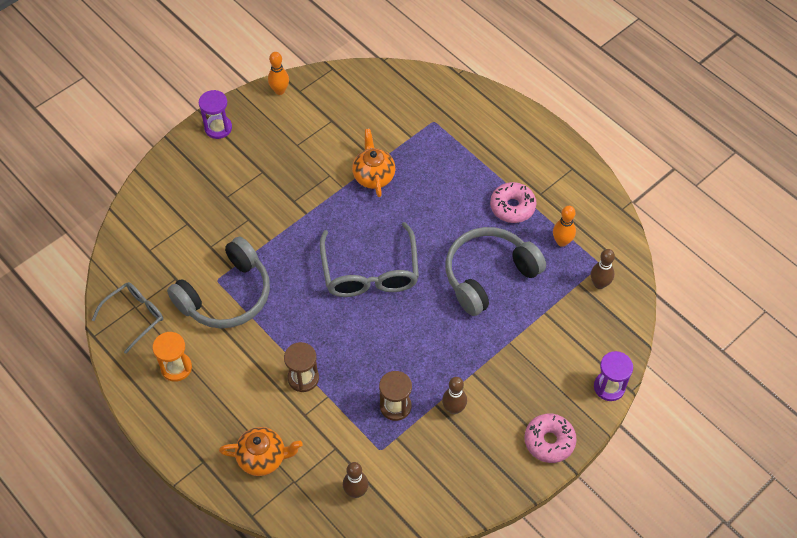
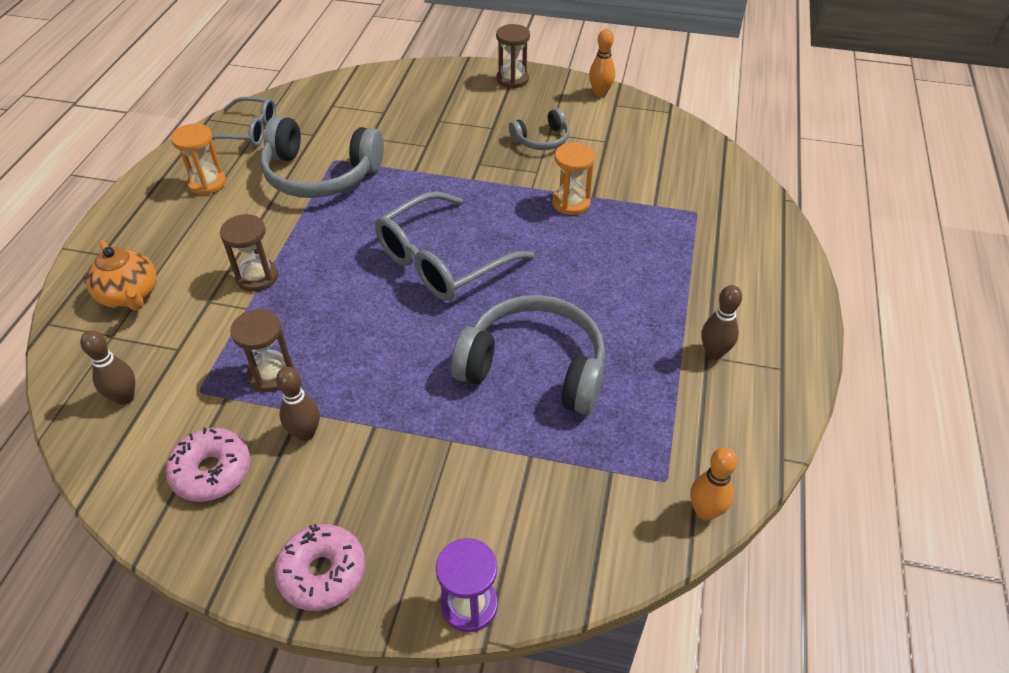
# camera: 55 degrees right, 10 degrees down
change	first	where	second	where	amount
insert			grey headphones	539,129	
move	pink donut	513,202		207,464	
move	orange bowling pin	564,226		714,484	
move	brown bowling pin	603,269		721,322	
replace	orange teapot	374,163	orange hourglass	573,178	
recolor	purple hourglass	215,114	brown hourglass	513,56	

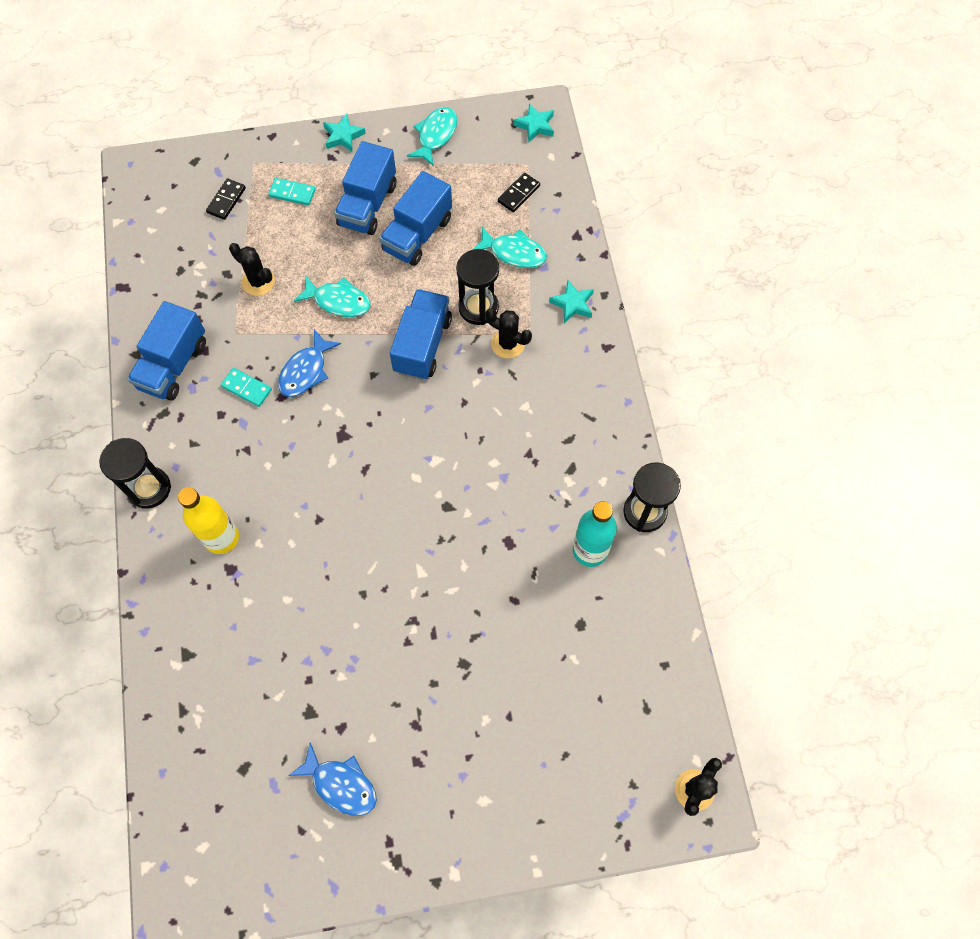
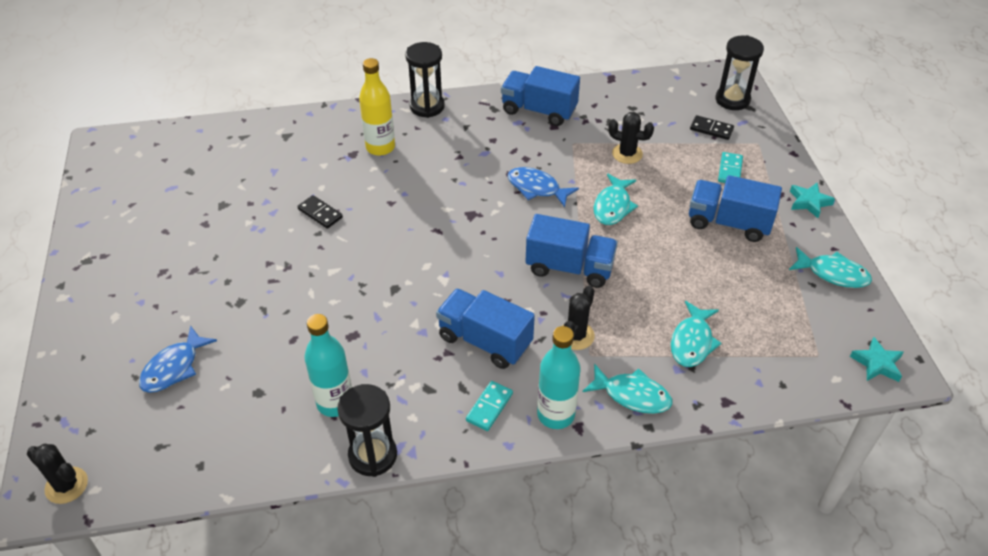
# camera: 90 degrees right, 20 degrees down
change	first	where	second	where	amount
insert			turquoise bottle	559,377	
move	turquoise domino	246,387		489,406	
move	blue fish	332,779		178,359	
move	blue truck	415,218		485,328	
move	black hourglass	477,287		740,72	
move	black domino	519,192		320,212	
replace	turquoise star	571,301	turquoise fish	627,389	
rotate	black cactus	252,269		631,138	75 degrees clockwise

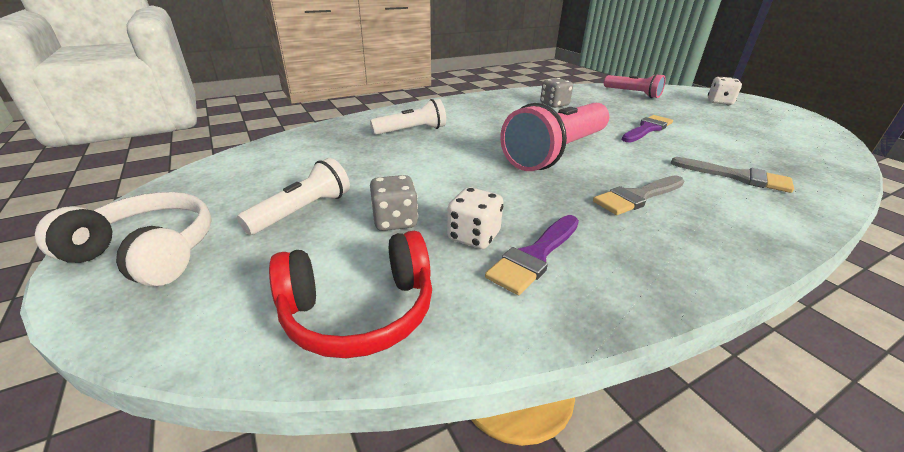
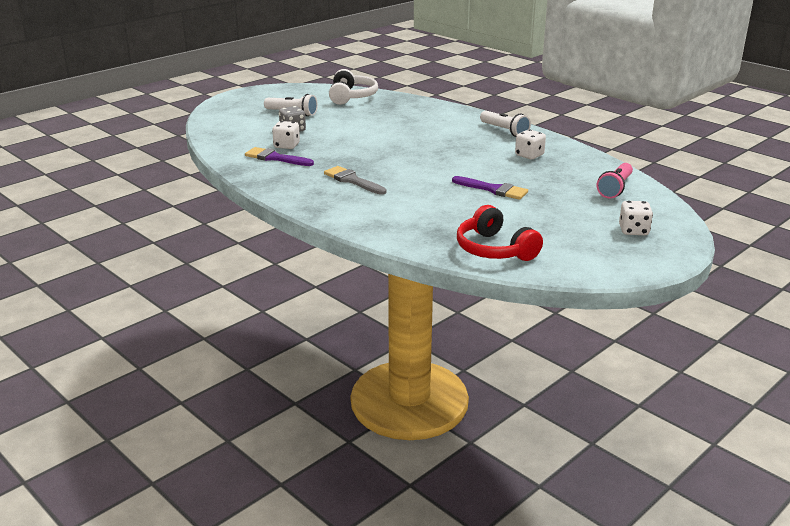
# camera: 75 degrees right, 5 degrees down
change	first	where	second	where	amount
delete	pink flashlight	554,137			
delete	grey brush	732,175			
move	white headphones	123,239		353,87	
move	red headphones	350,294		500,233	
move	white flashlight	408,117		505,124	
recolor	grey dice	556,93	white dice	530,144	

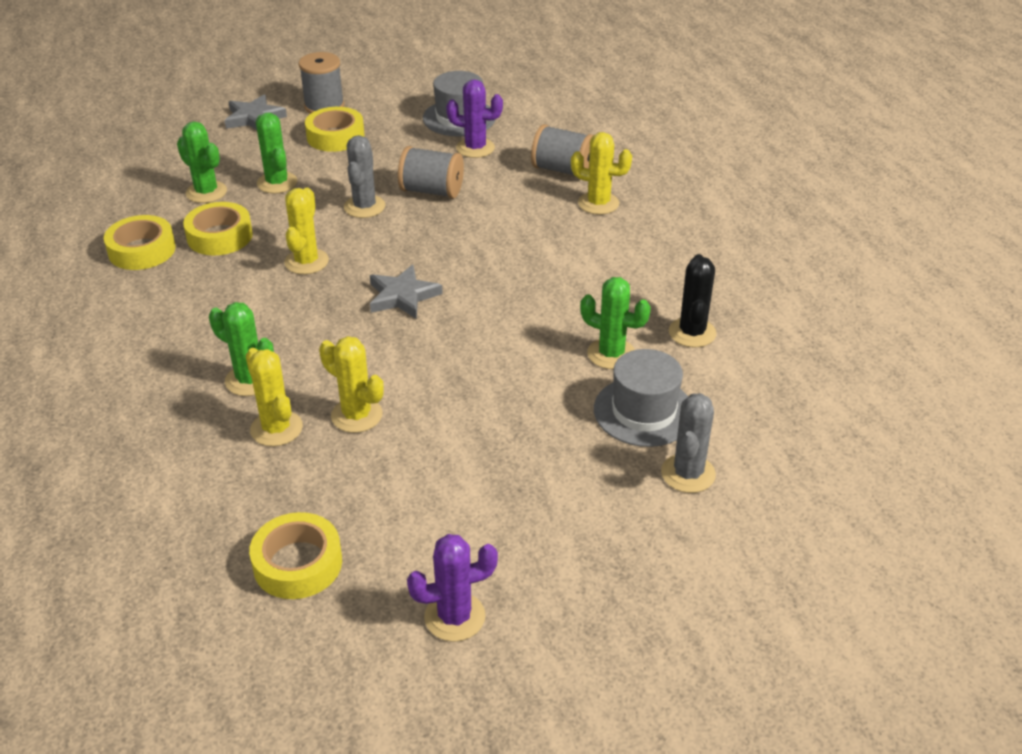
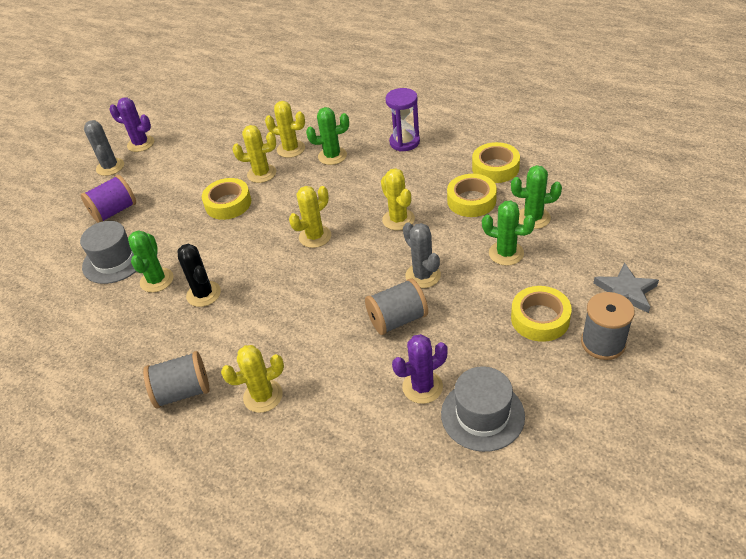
# camera: 145 degrees right, 5 degrees up
change	first	where	second	where	amount
insert			purple spool	108,199	
insert			purple hourglass	402,120	
move	yellow tape	295,555		226,199	
move	grey spool	562,150		176,379	
move	grey cactus	688,443		104,148	
move	black cactus	692,300		199,275	
replace	grey star	406,292	yellow cactus	310,217	
rotate	purple cactus	452,588		132,124	75 degrees clockwise
rotate	green cactus	615,323		151,261	75 degrees counterclockwise

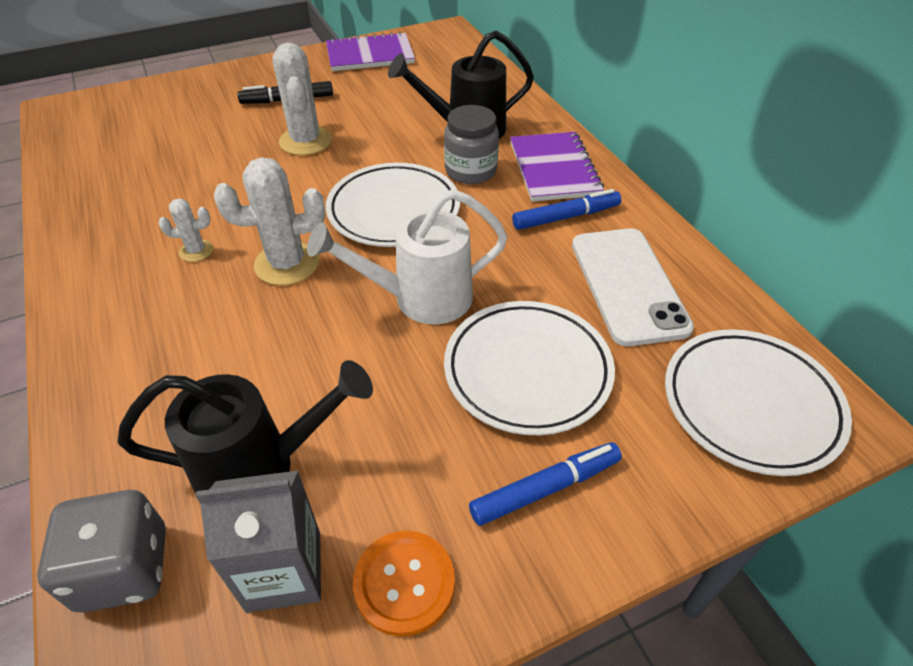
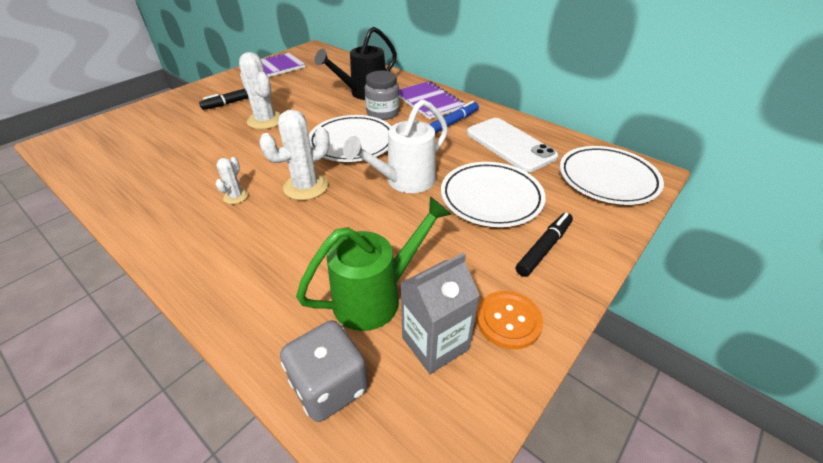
# camera: 25 degrees left, 5 degrees down
change	first	where	second	where	amount
recolor	black watering can	245,427	green watering can	374,263	
recolor	blue marker	545,484	black marker	544,244	
rotate	white cactus	185,230		232,180	45 degrees counterclockwise

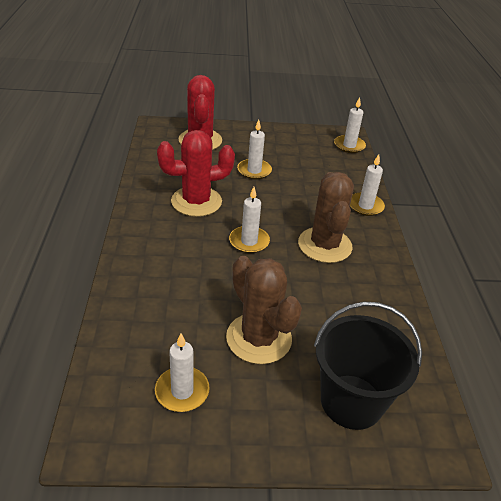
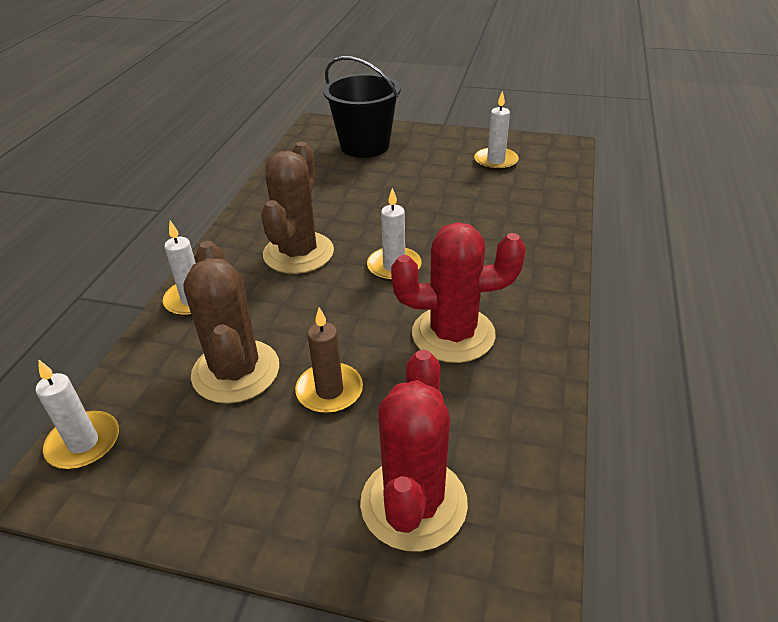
# camera: 160 degrees left, 0 degrees up
change	first	where	second	where	amount
move	brown cactus	264,310		231,322	
recolor	white candle	254,150	brown candle	329,360	

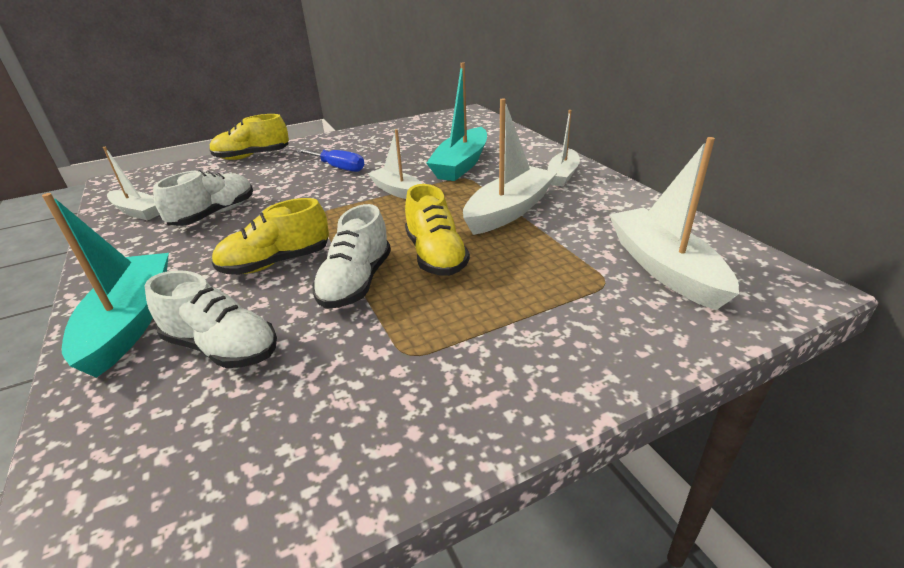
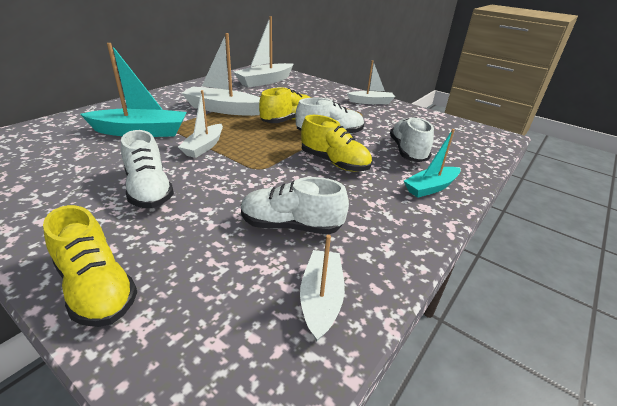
# camera: 120 degrees left, 0 degrees up
change	first	where	second	where	amount
move	white boat	564,148		371,82	
replace	blue screwdriver	330,160	white shoe	147,169	
resize	turquoise boat	105,285		432,163	x0.63

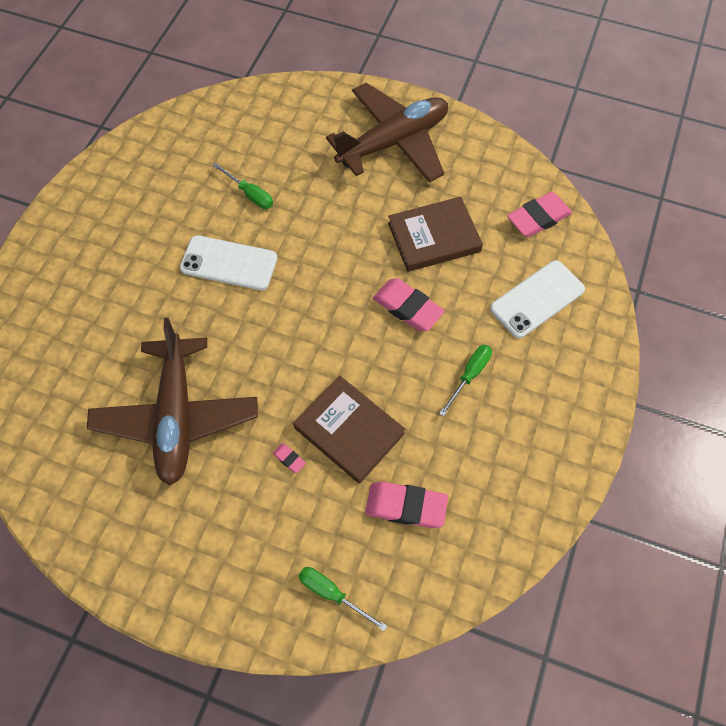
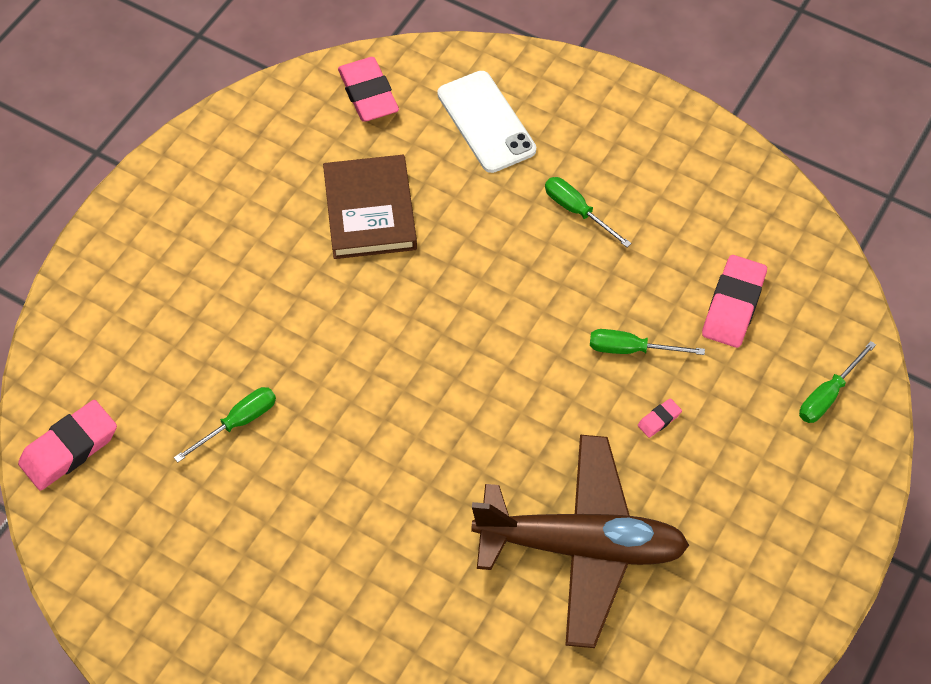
# camera: 80 degrees left, 5 degrees down
change	first	where	second	where	amount
delete	white phone	229,262			
delete	brown plane	387,133			
move	pink eraser	409,304		67,445	
replace	brown book	349,429	green screwdriver	647,342	

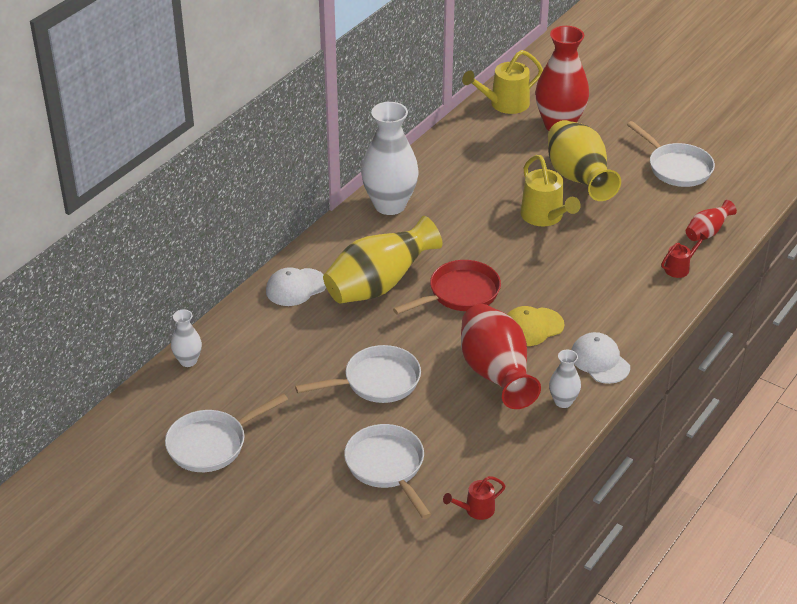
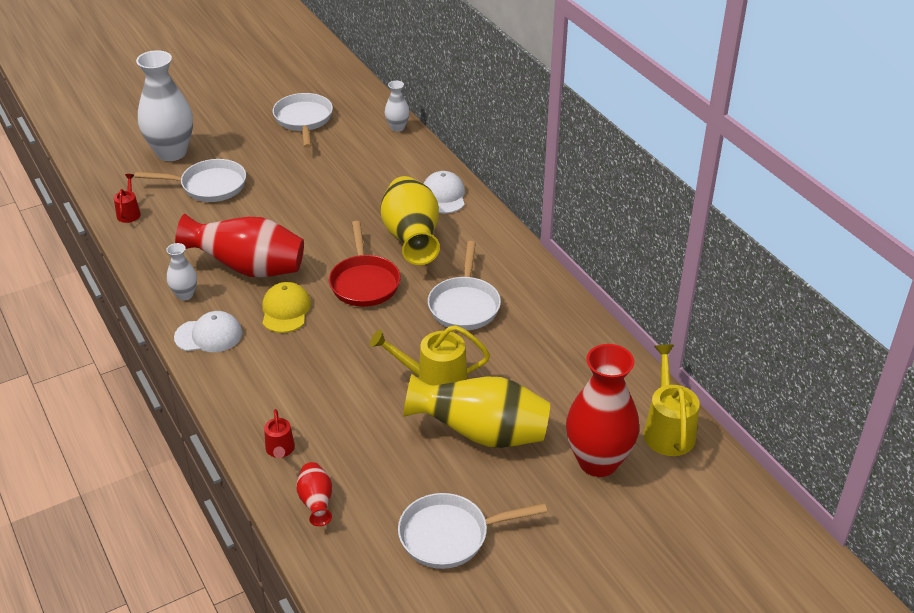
# camera: 115 degrees right, 0 degrees up
change	first	where	second	where	amount
move	white pan	358,374		464,285	
move	white vase	390,158		164,105	

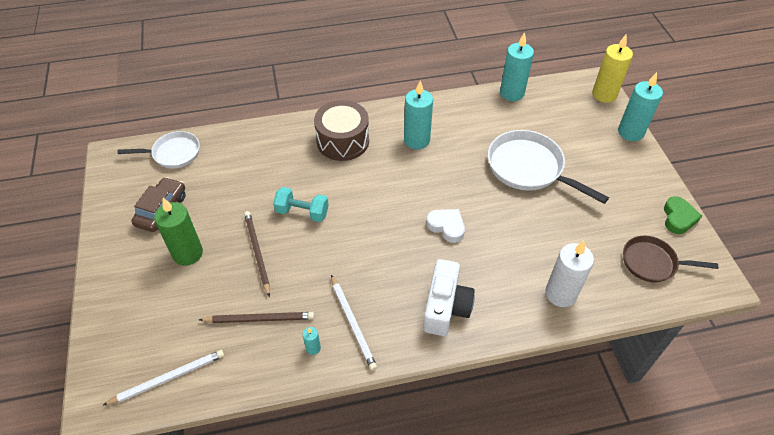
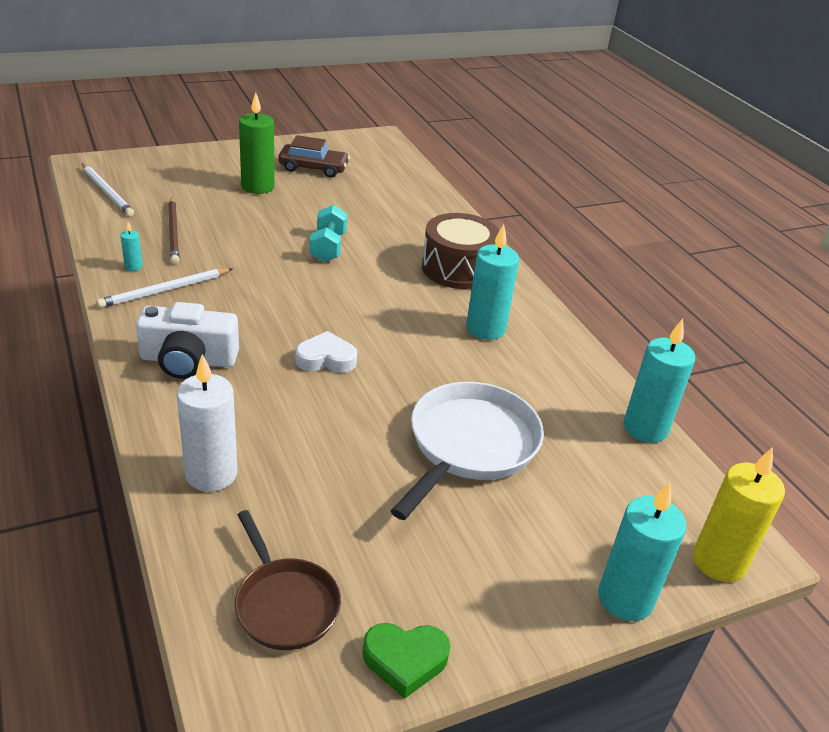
# camera: 75 degrees right, 15 degrees down
change	first	where	second	where	amount
delete	white pan	159,150			
delete	brown pencil	257,254			
rotate	white heart	445,226		326,352	120 degrees counterclockwise
rotate	brown pan	670,259		288,580	150 degrees clockwise

